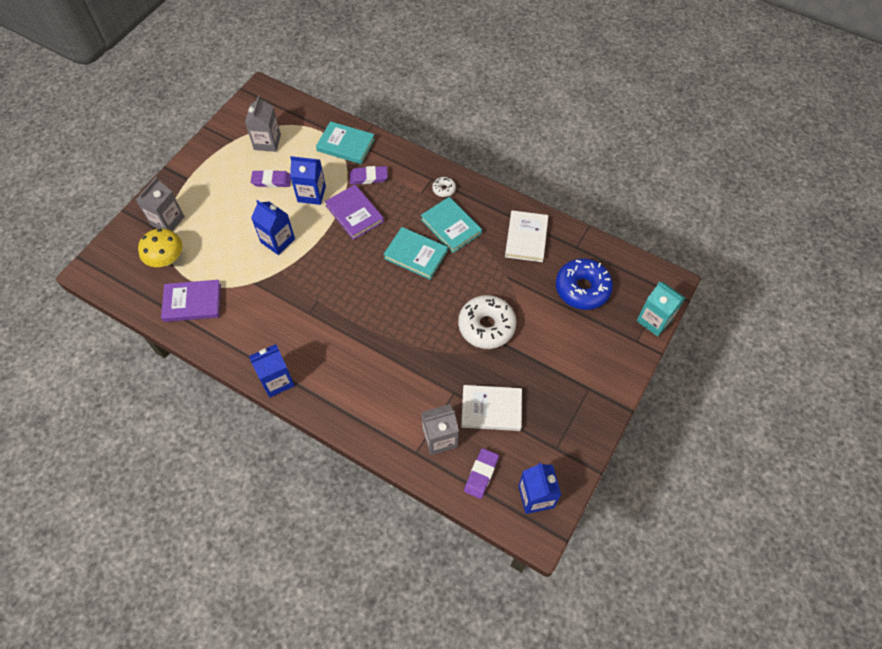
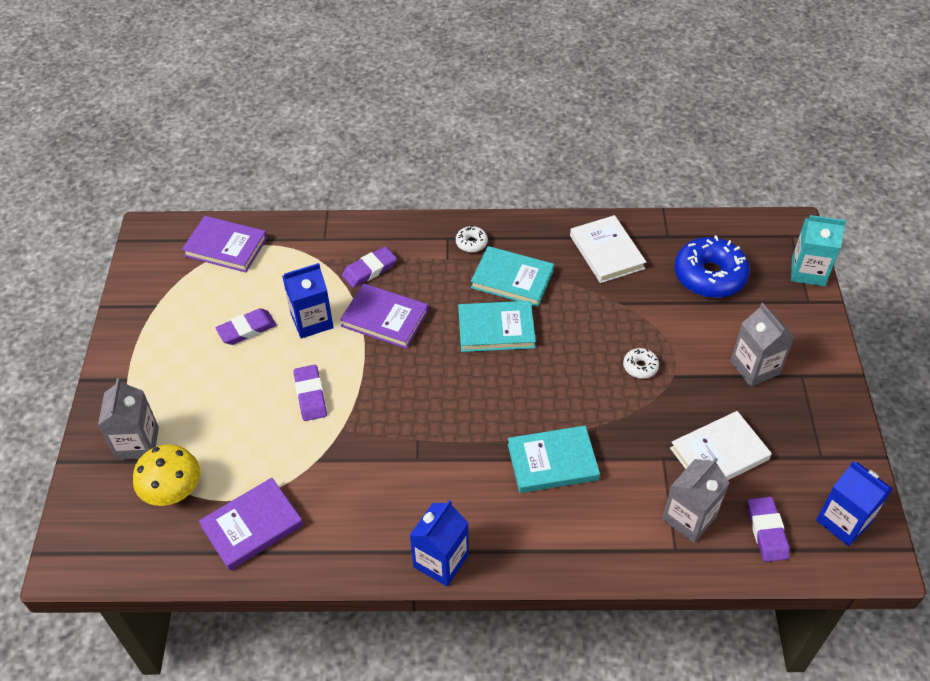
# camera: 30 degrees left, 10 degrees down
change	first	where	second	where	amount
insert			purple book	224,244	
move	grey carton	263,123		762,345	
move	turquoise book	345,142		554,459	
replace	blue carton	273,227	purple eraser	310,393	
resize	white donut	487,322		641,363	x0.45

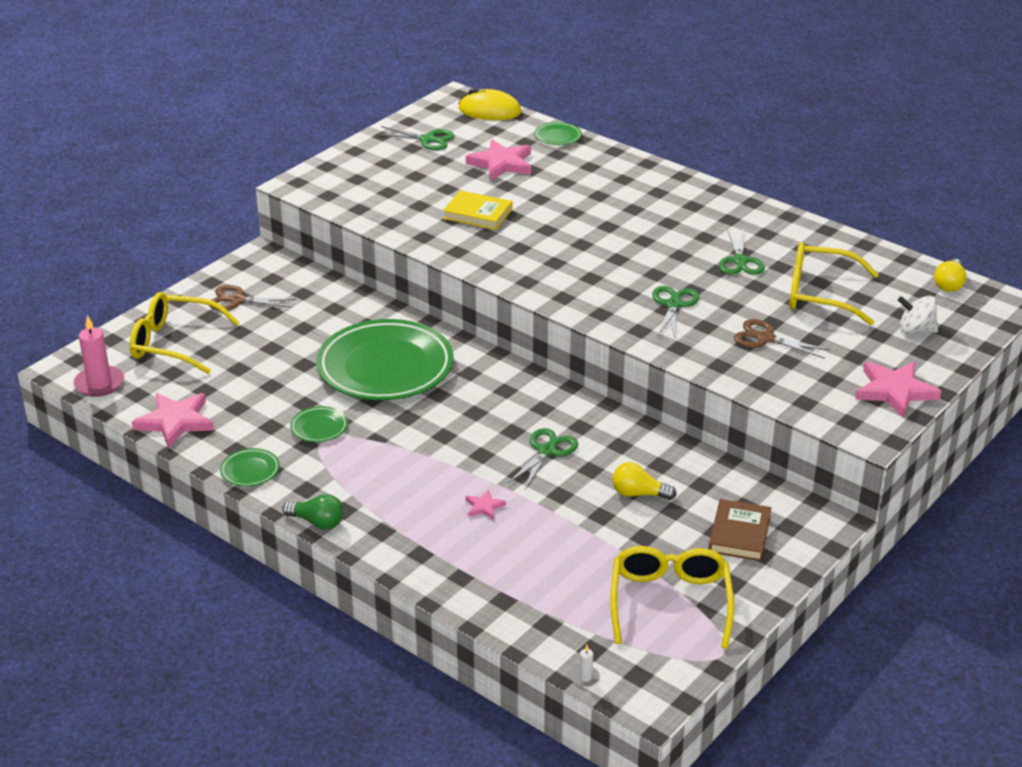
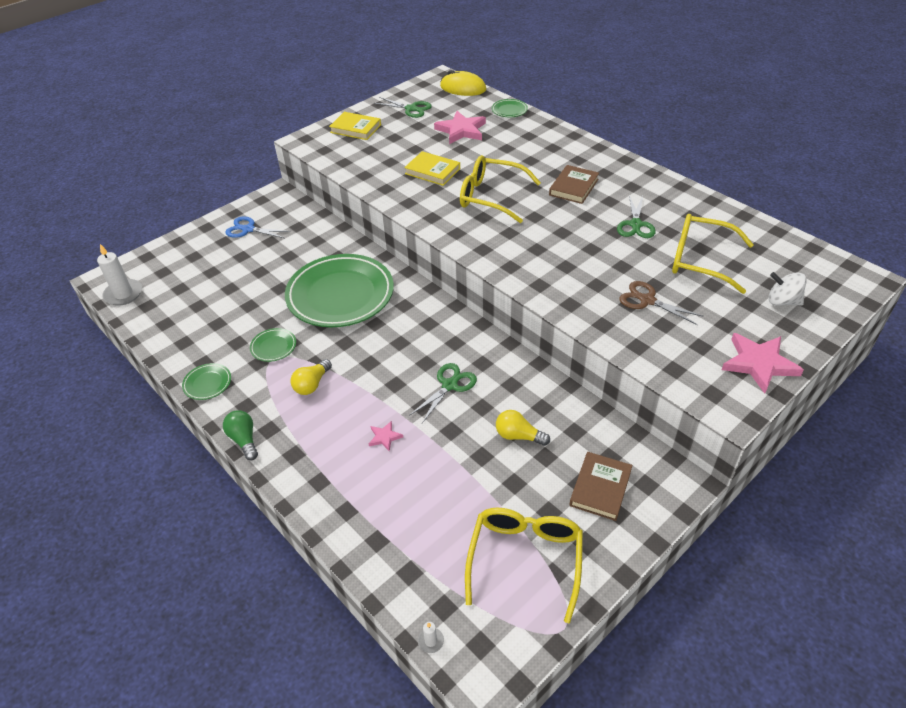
# camera: 10 degrees right, 10 degrees up
change	first	where	second	where	amount
delete	pink star	173,420			
delete	green scissors	675,311			
insert			yellow book	355,126	
insert			brown book	574,184	
move	yellow glasses	185,333		500,189	
move	yellow light bulb	950,275		311,377	
recolor	pink candle	99,356	white candle	119,275	
recolor	brown scissors	252,297	blue scissors	258,227	
rotate	green light bulb	312,512		240,435	150 degrees counterclockwise

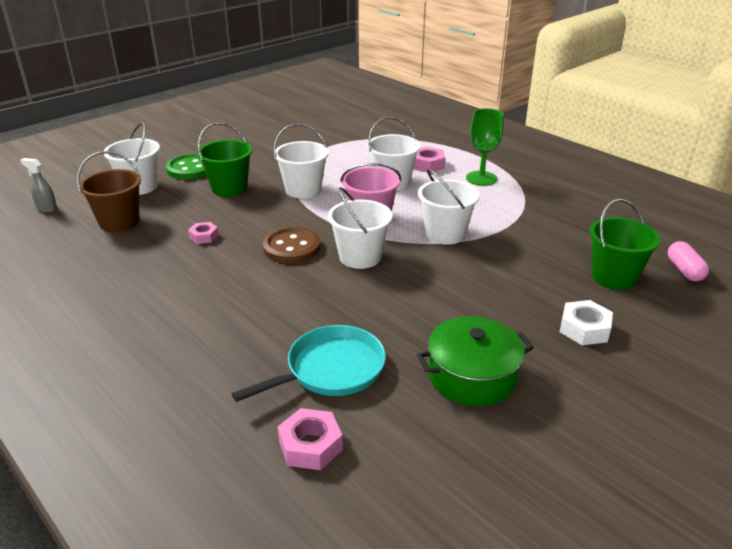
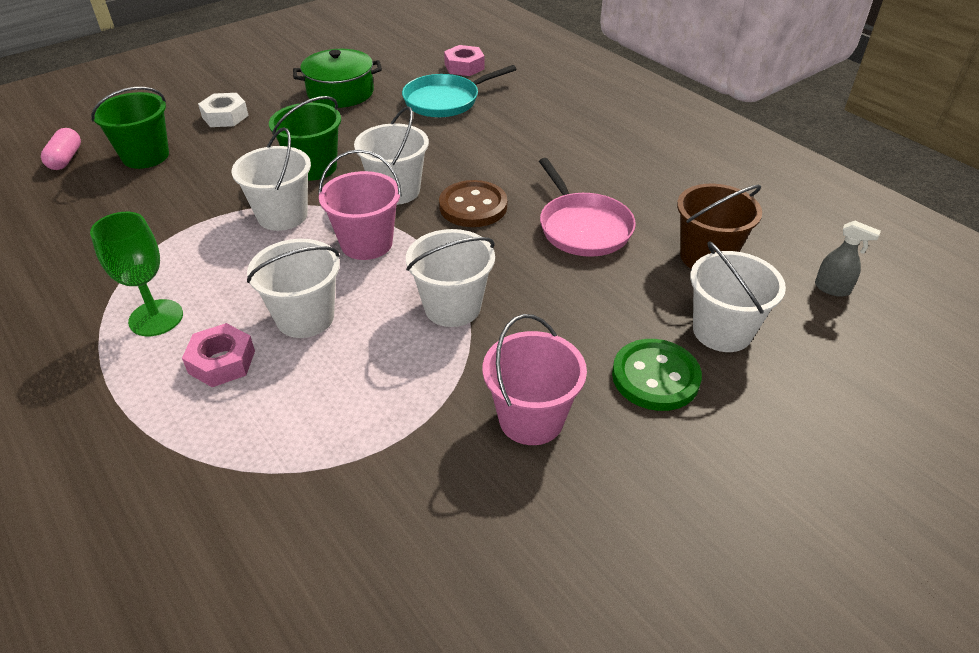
# camera: 175 degrees left, 10 degrees up
change	first	where	second	where	amount
insert			pink bucket	534,379	
move	green bucket	224,159		305,138	
replace	pink nut	203,233	pink pan	587,207	

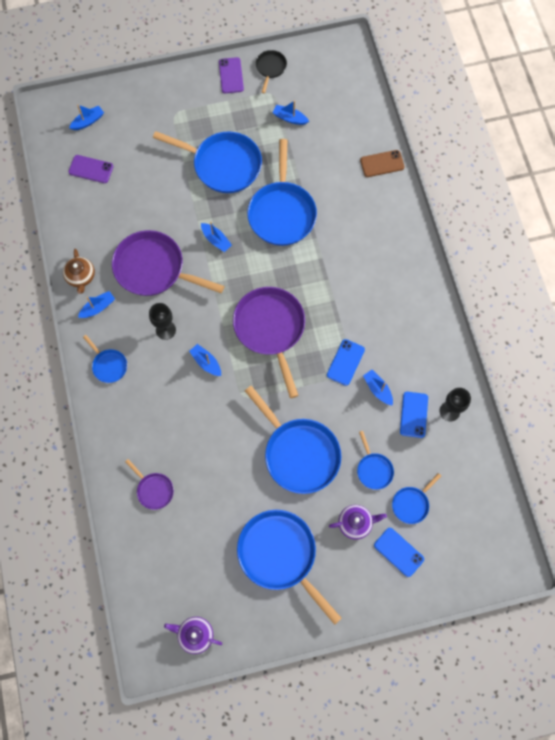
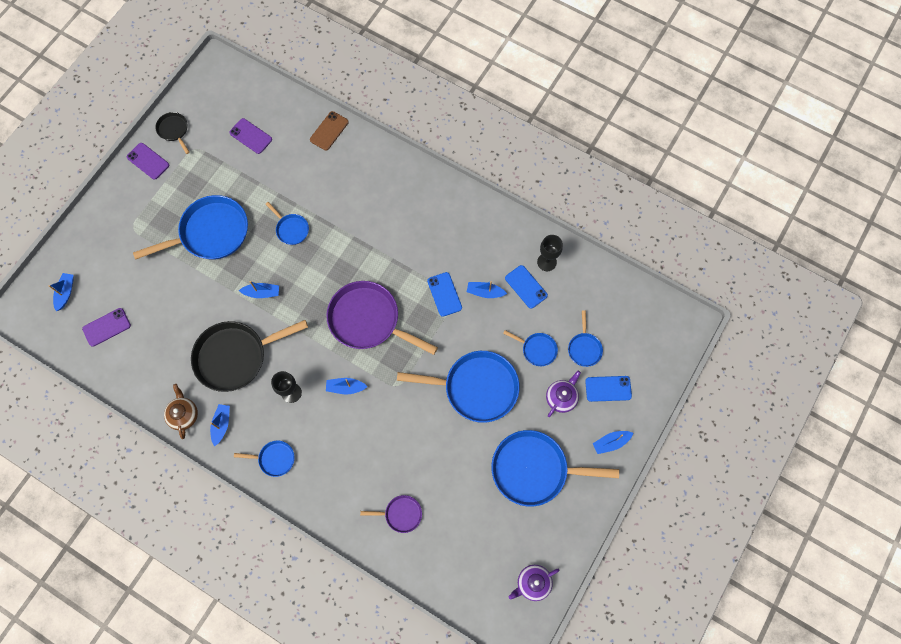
# camera: 45 degrees left, 0 degrees up
change	first	where	second	where	amount
insert			purple phone	250,136	
move	blue boat	290,112		613,442	
recolor	purple pan	168,263	black pan	249,356	
rotate	brown teapot	79,271		181,411	135 degrees counterclockwise
resize	blue pan	282,192		287,223	x0.48

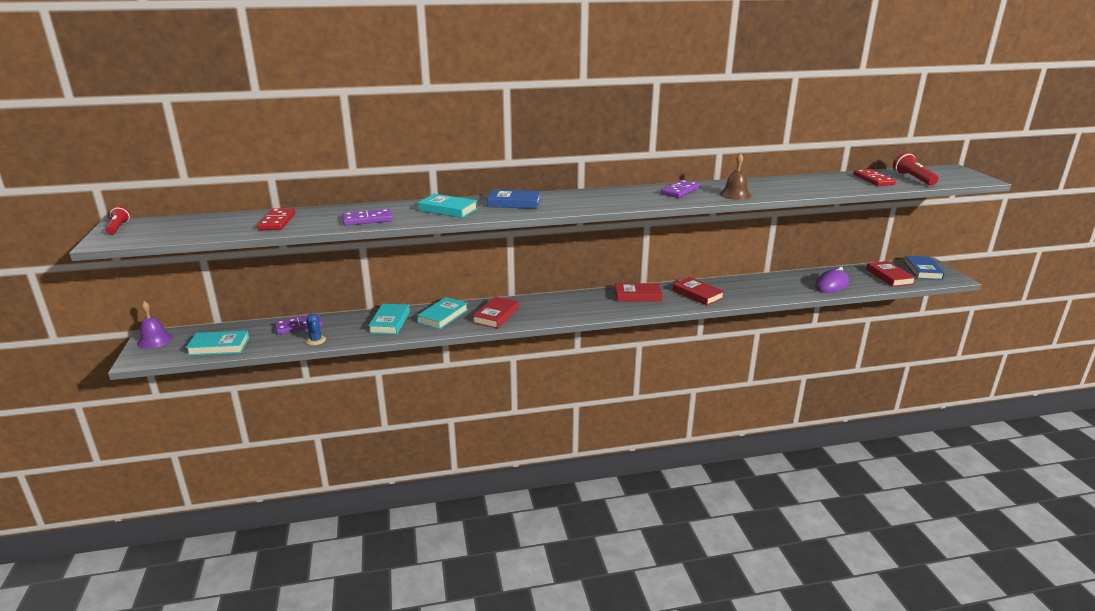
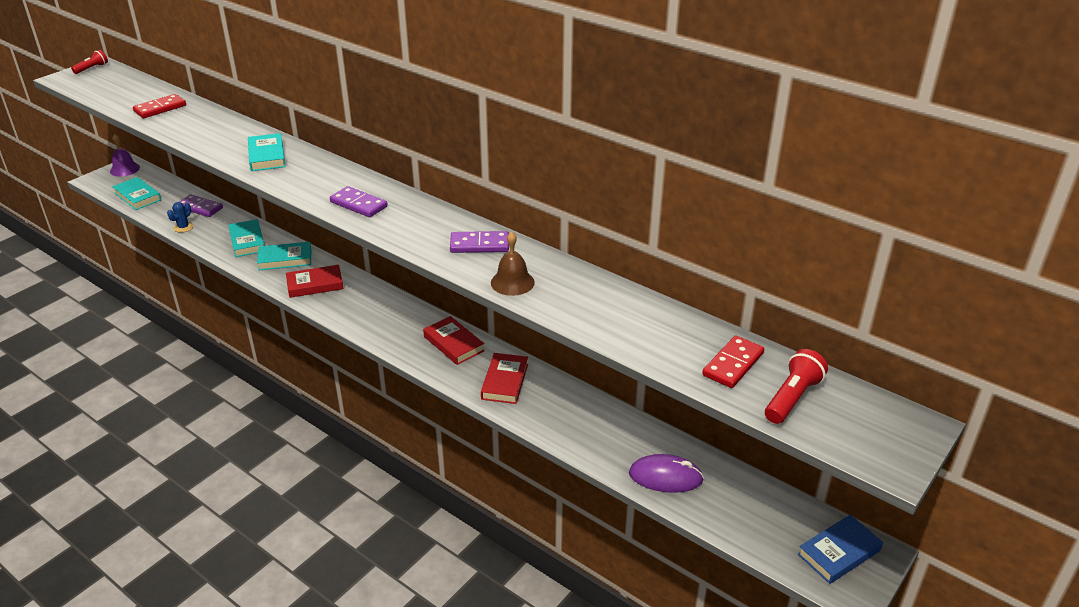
# camera: 50 degrees right, 10 degrees up
change	first	where	second	where	amount
delete	blue book	513,199			
delete	red book	891,274			
move	purple domino	368,217		359,201	
rotate	turquoise book	389,319		246,238	75 degrees counterclockwise

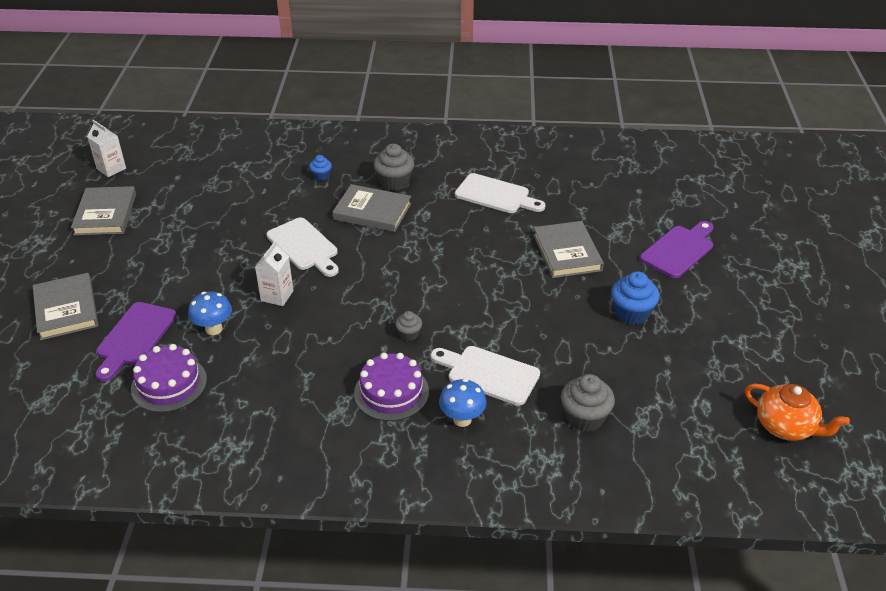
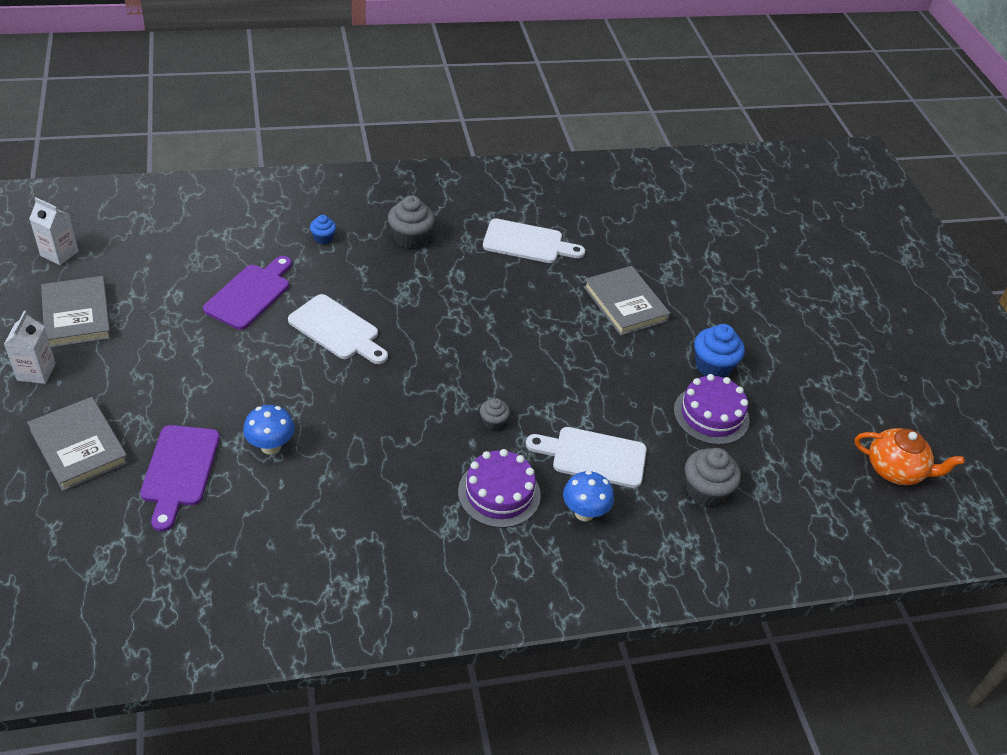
# camera: 20 degrees left, 5 degrees up
change	first	where	second	where	amount
delete	grey book	372,208			
move	purple cake	169,378		712,409	
move	white carton	274,273		30,347	
move	purple cutting board	676,249		247,293	

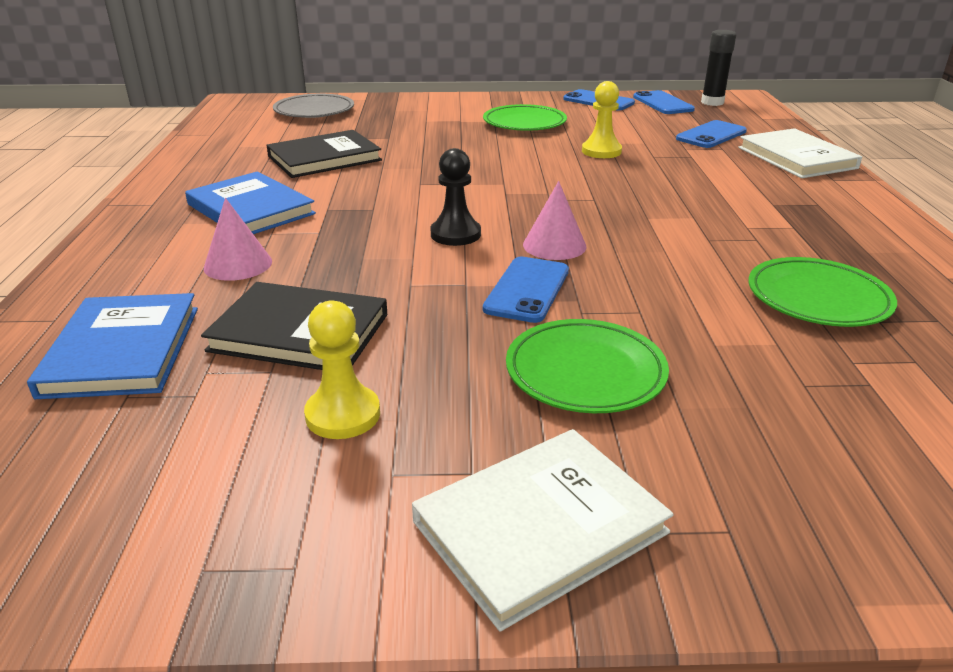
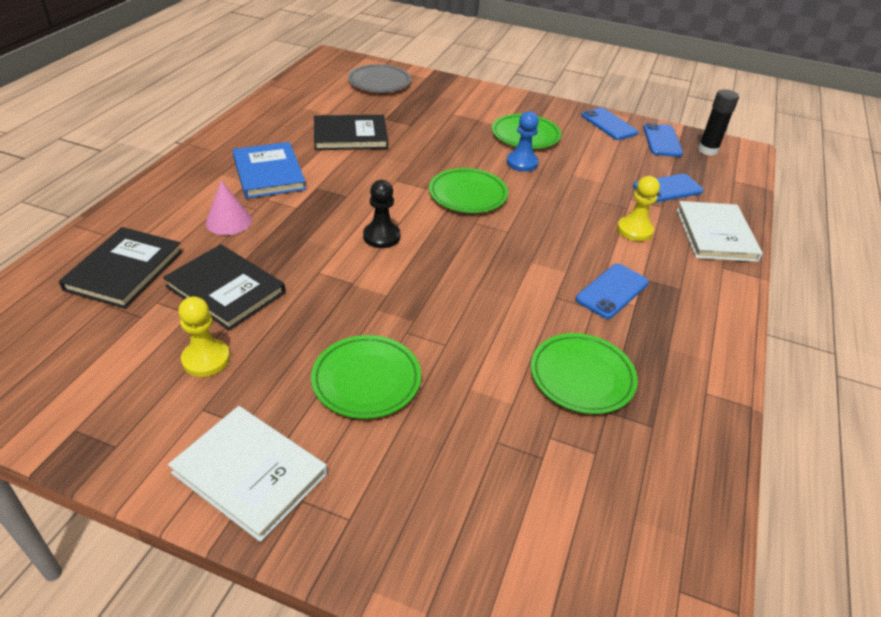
# camera: 20 degrees right, 10 degrees up
change	first	where	second	where	amount
delete	pink cone	554,220			
insert			green plate	468,190	
insert			blue pawn	523,141	
move	blue phone	526,290		612,291	
move	yellow pawn	602,119		638,208	
recolor	blue book	112,346	black book	121,268	
rotate	white book	543,530		247,474	45 degrees clockwise

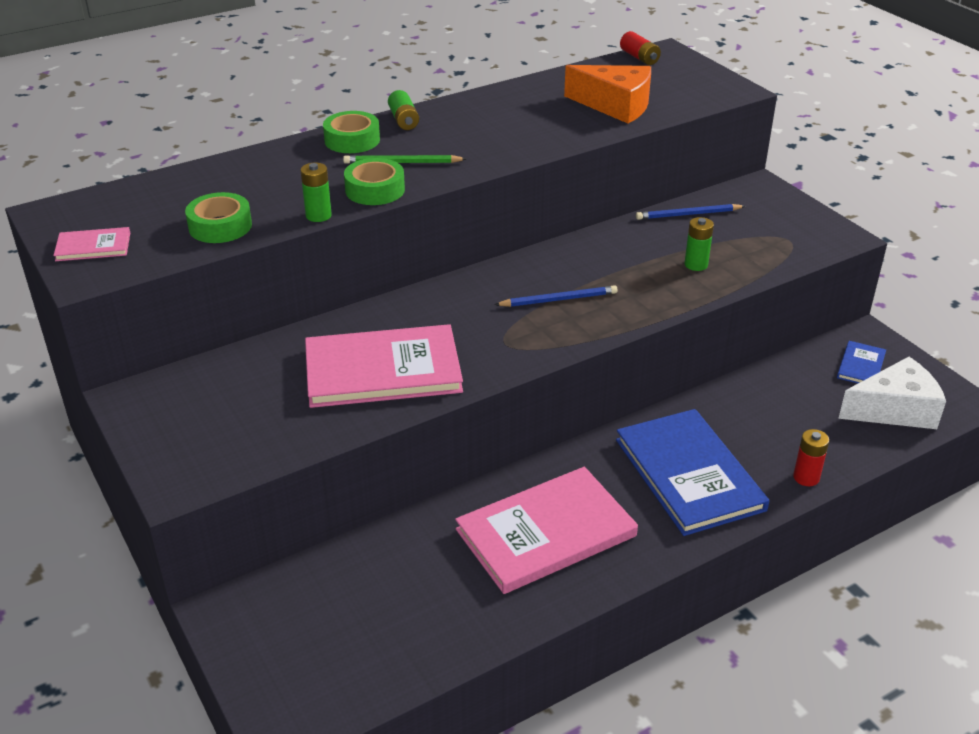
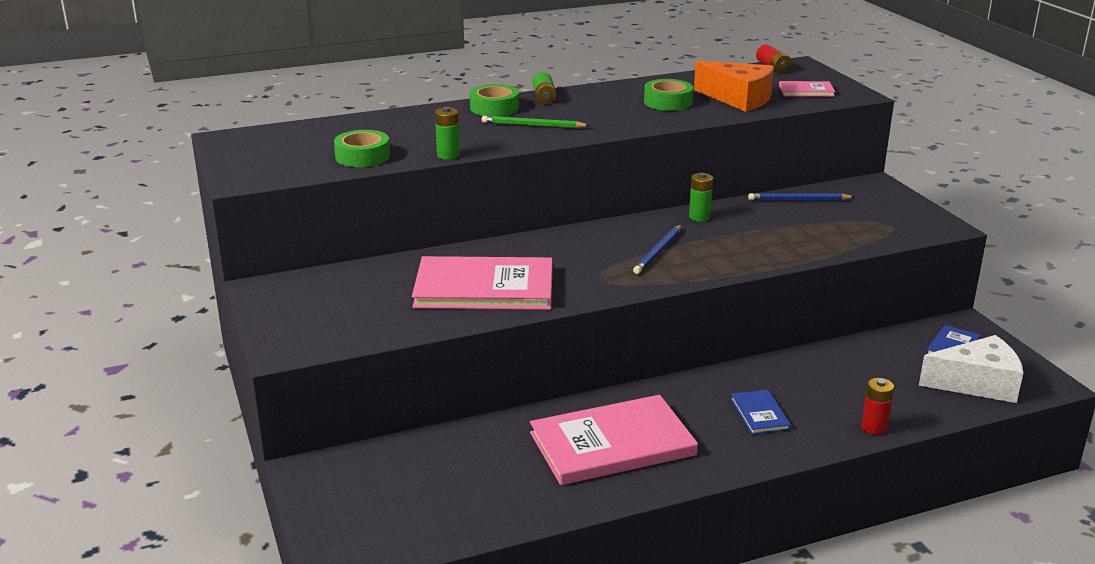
# camera: 10 degrees right, 10 degrees down
change	first	where	second	where	amount
move	pink book	91,244		807,89	
move	green tape	374,181		668,95	
move	green battery	699,244		701,197	
rotate	blue pencil	556,296		657,249	120 degrees clockwise
resize	blue book	692,472		761,412	x0.46

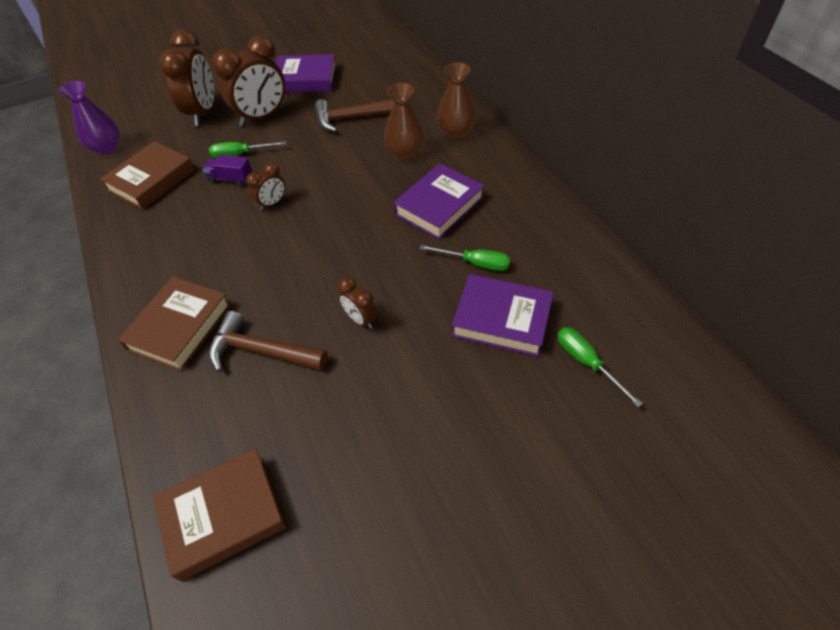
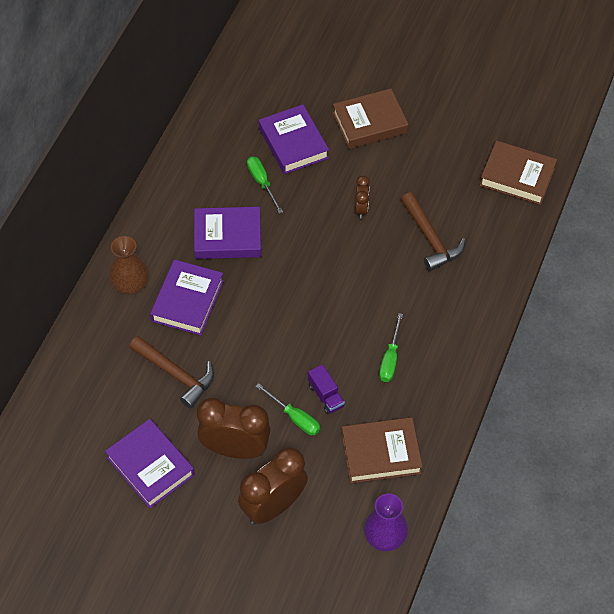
# camera: 135 degrees left, 5 degrees up
change	first	where	second	where	amount
delete	brown clock	265,186			
move	brown book	174,323		370,118	
move	green screwdriver	600,367		391,347	
replace	brown vase	404,121	purple book	187,297	

